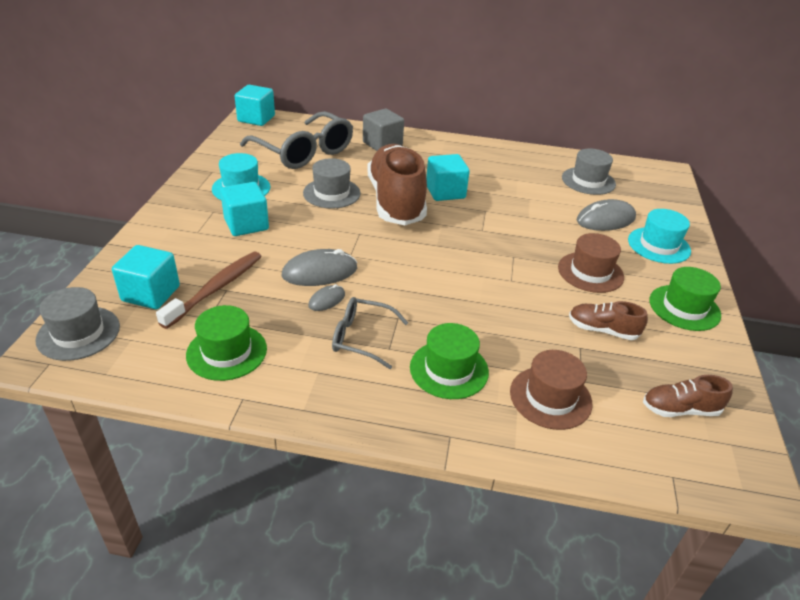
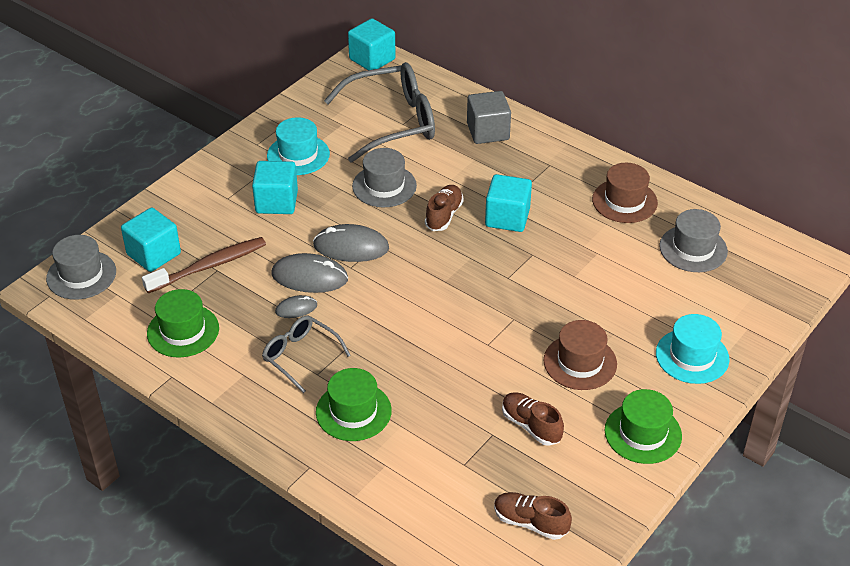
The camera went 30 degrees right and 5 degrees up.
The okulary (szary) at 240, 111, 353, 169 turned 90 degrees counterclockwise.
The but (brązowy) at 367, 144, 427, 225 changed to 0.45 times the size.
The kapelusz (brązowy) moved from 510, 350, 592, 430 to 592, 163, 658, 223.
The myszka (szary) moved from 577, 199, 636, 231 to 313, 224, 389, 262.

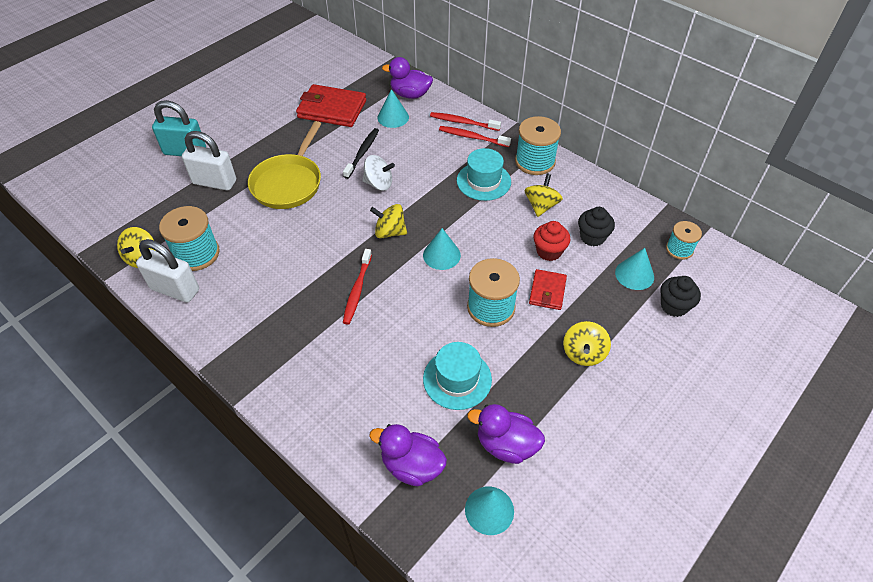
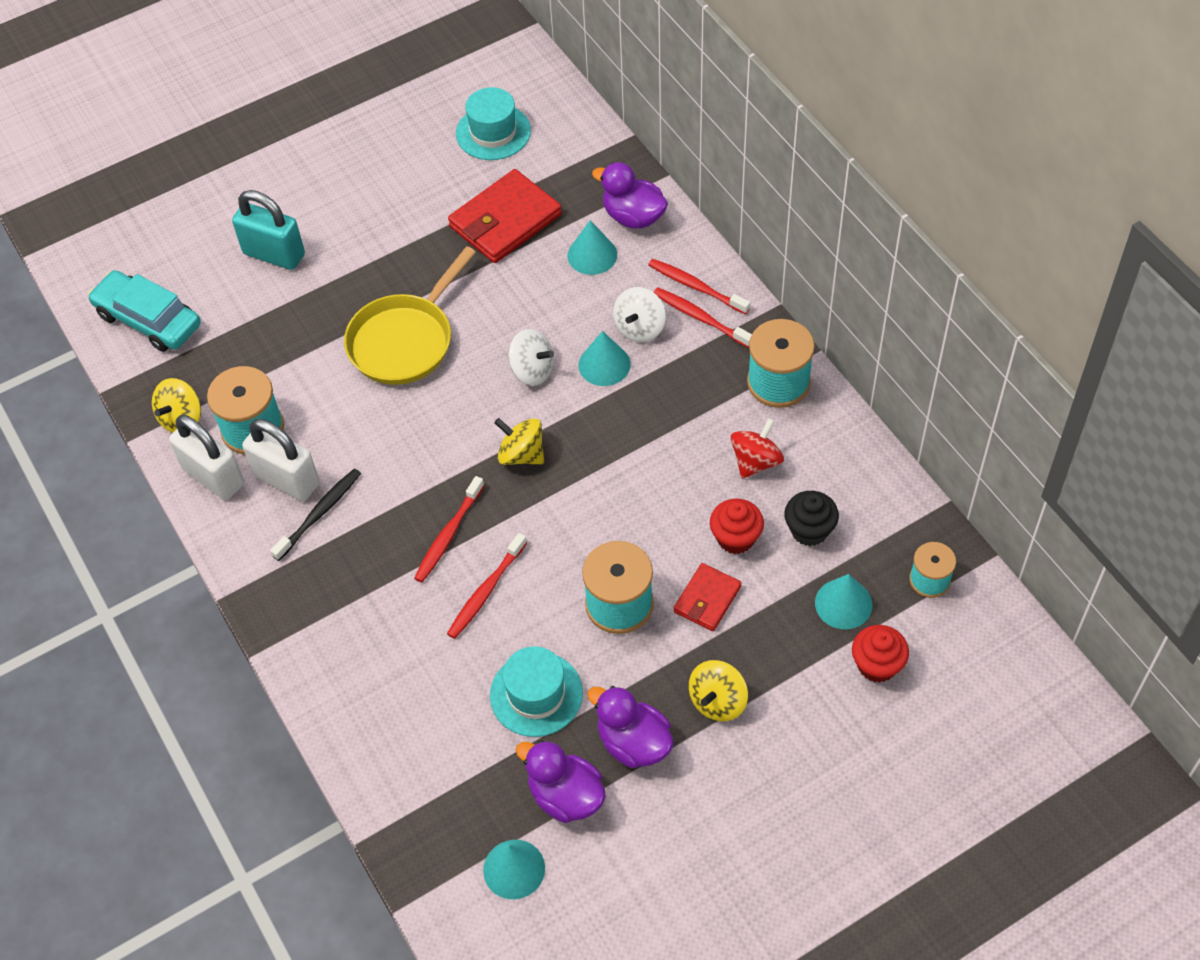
The camera went 20 degrees right and 5 degrees up.
The kłódka (biały) moved from 182, 131, 236, 191 to 242, 419, 319, 501.
The portfel (czerwony) at 296, 84, 366, 127 turned 75 degrees counterclockwise.
The szczoteczka do zębów (czarny) moved from 343, 128, 379, 179 to 270, 468, 361, 561.
The kaczka (fioletowy) moved from 369, 424, 447, 486 to 587, 686, 674, 768.
The stożek (turkusowy) moved from 423, 228, 461, 270 to 578, 331, 631, 386.
The kapelusz (turkusowy) moved from 457, 148, 511, 201 to 456, 87, 531, 160.
The bączek (żółty) at 525, 174, 563, 217 became the bączek (czerwony) at 731, 418, 784, 479.
The muffinka (czarny) at 660, 276, 701, 317 became the muffinka (czerwony) at 852, 625, 909, 683.
The samochód (turkusowy) at 88, 270, 201, 352 appeared.
The szczoteczka do zębów (czerwony) at 447, 533, 527, 639 appeared.
The bączek (biały) at 613, 287, 666, 342 appeared.

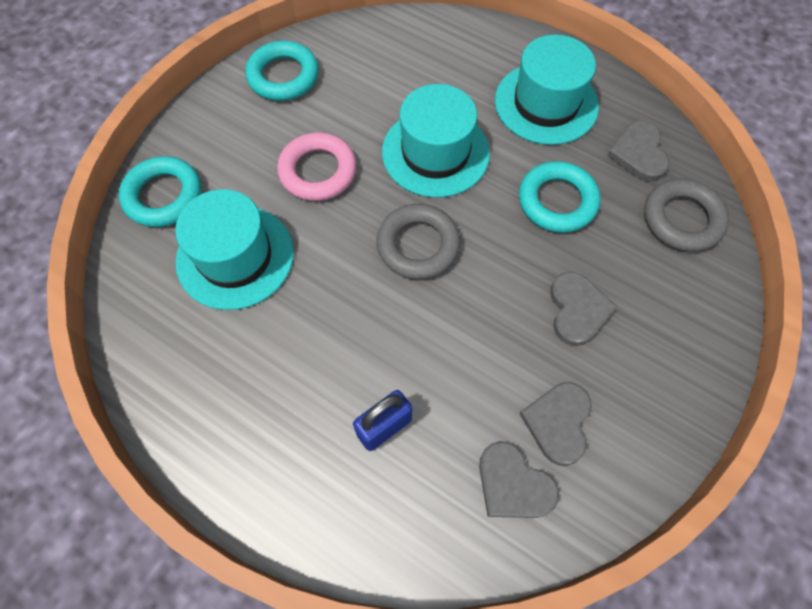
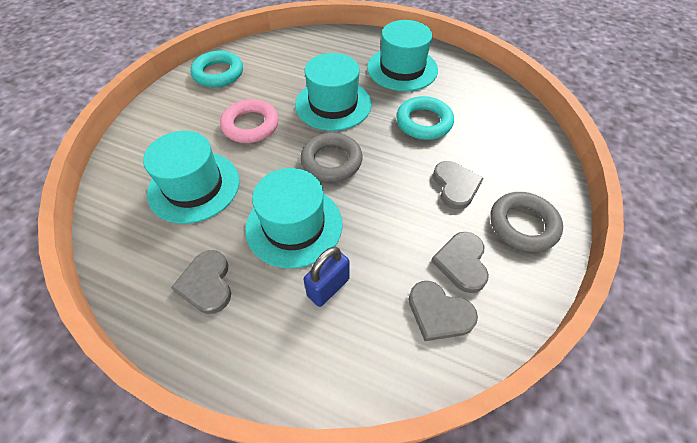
The camera went 10 degrees left and 10 degrees down.
The pierścień (turkusowy) at 119, 156, 202, 227 disappeared.
The serce (szary) moved from 607, 121, 669, 182 to 171, 250, 231, 314.
The pierścień (szary) moved from 644, 179, 729, 252 to 490, 192, 563, 252.
The kapelusz (turkusowy) at 245, 168, 342, 269 appeared.

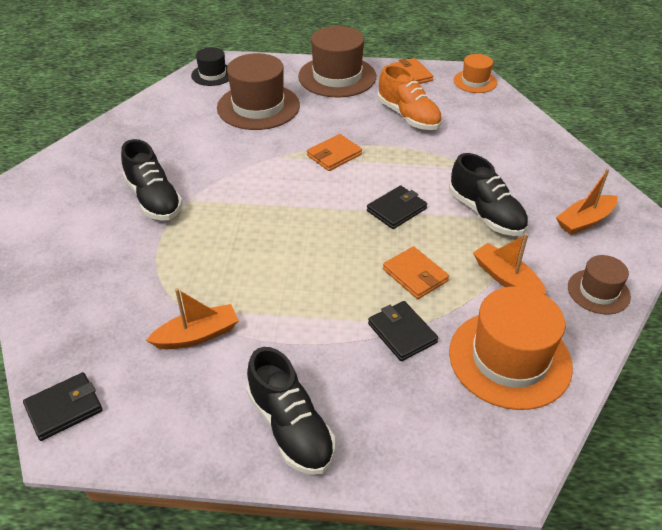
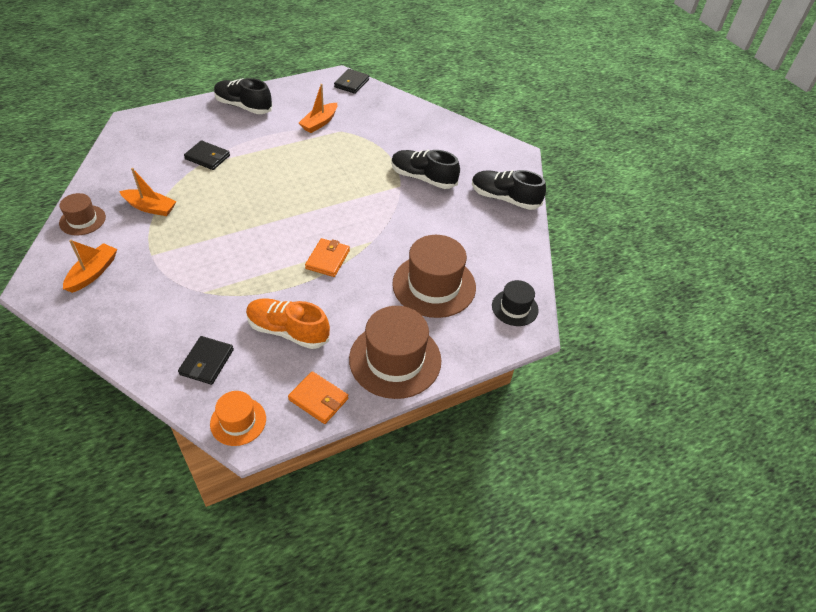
The camera went 145 degrees right and 5 degrees up.
The portfel (czarny) moved from 367, 186, 427, 229 to 178, 336, 234, 385.
The portfel (pomarańczowy) at 383, 246, 449, 299 disappeared.
The but (czarny) moved from 449, 153, 528, 236 to 472, 170, 546, 210.
The kapelusz (pomarańczowy) at 449, 286, 573, 410 disappeared.

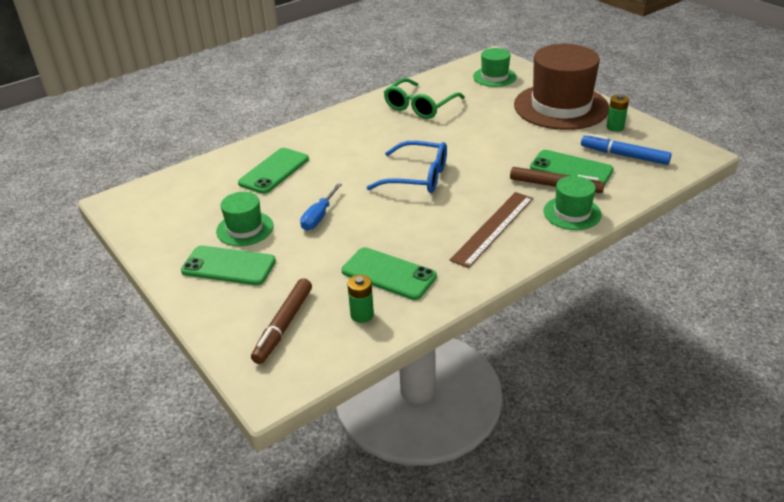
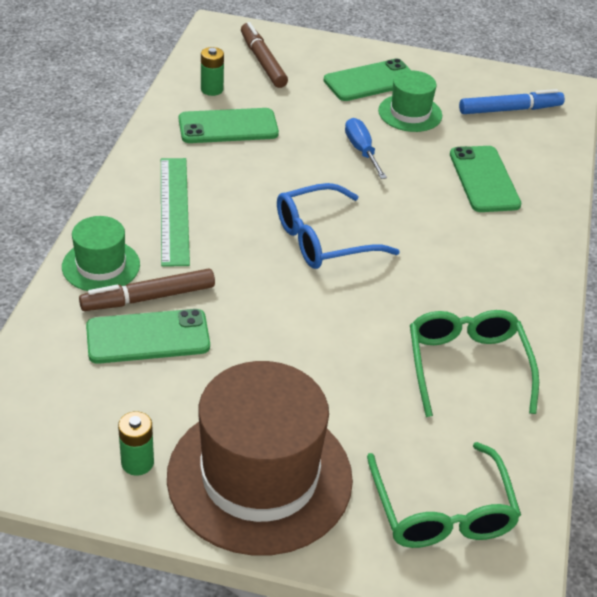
The camera went 135 degrees right and 5 degrees up.
The linijka (brązowy) at 450, 192, 533, 268 became the linijka (zielony) at 161, 158, 190, 267.
The kapelusz (zielony) at 473, 48, 517, 87 was replaced by the okulary (zielony) at 367, 442, 521, 548.
The flamaster (niebieski) moved from 581, 134, 672, 165 to 459, 89, 565, 114.

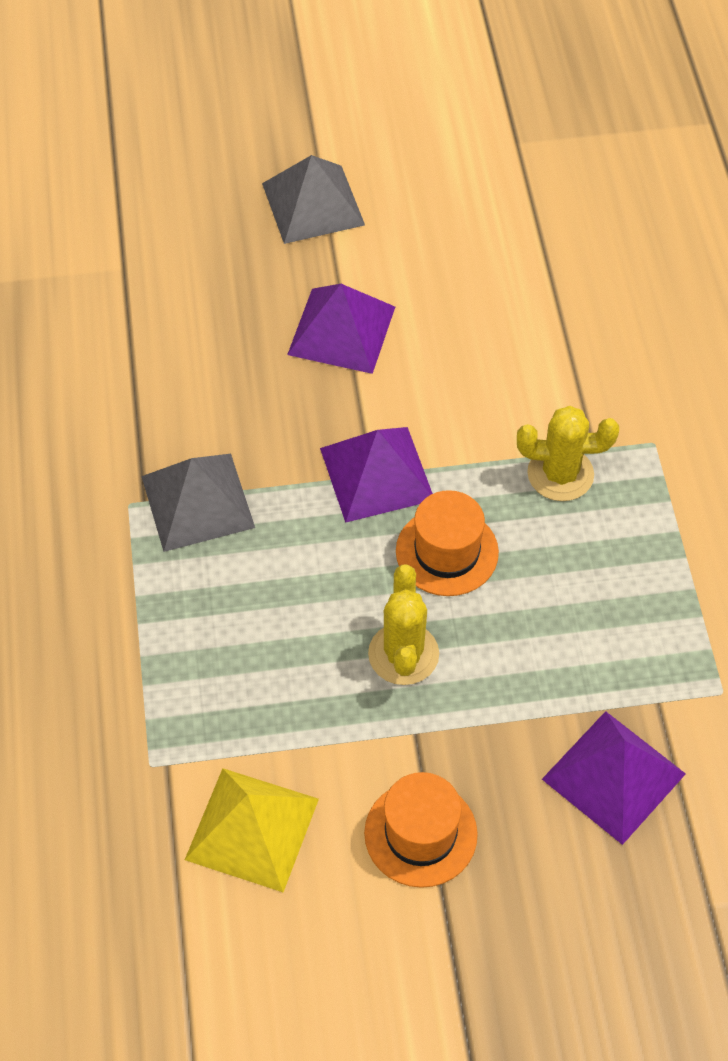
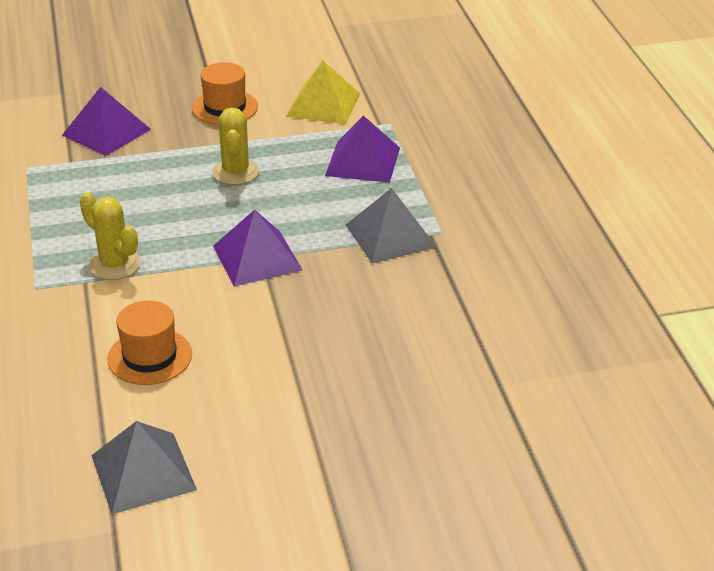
The camera went 175 degrees right and 20 degrees down.
The piramida (szary) moved from 262, 155, 365, 244 to 91, 421, 197, 514.
The piramida (fioletowy) moved from 287, 284, 395, 374 to 325, 116, 400, 183.
The kapelusz (pomarańczowy) moved from 396, 490, 499, 596 to 107, 301, 192, 385.
The kaktus (żółty) at 517, 406, 619, 501 turned 45 degrees clockwise.

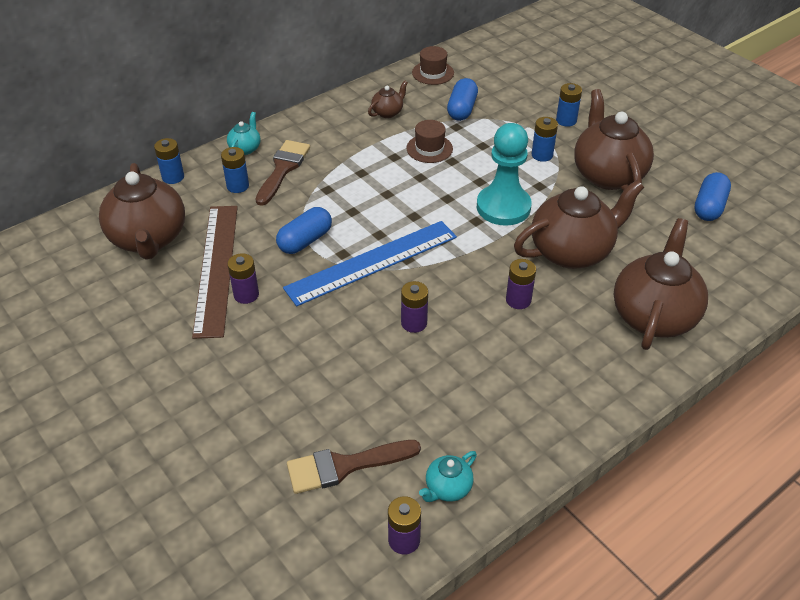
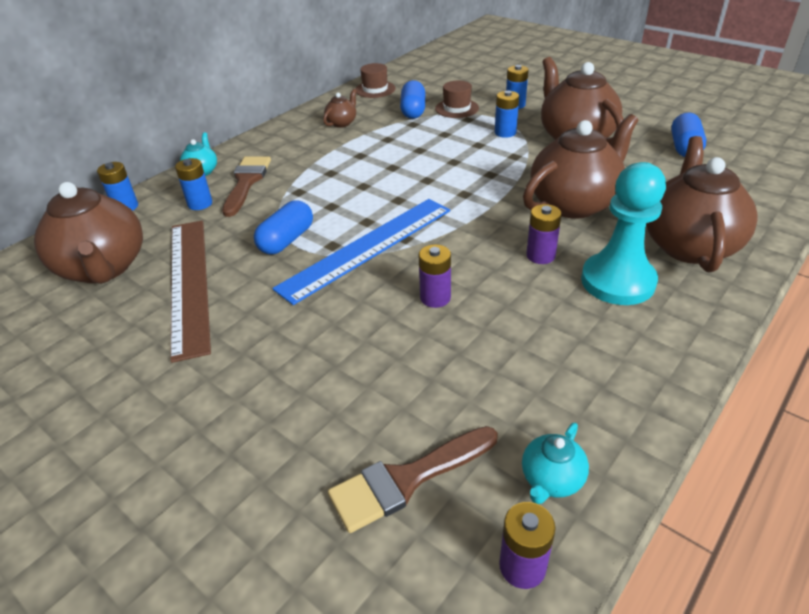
The camera went 10 degrees left and 5 degrees down.
The bateria (fioletowy) at 227, 253, 259, 304 disappeared.
The kapelusz (brązowy) moved from 406, 120, 453, 163 to 435, 81, 479, 118.
The pionek (turkusowy) moved from 477, 123, 532, 226 to 581, 162, 666, 305.

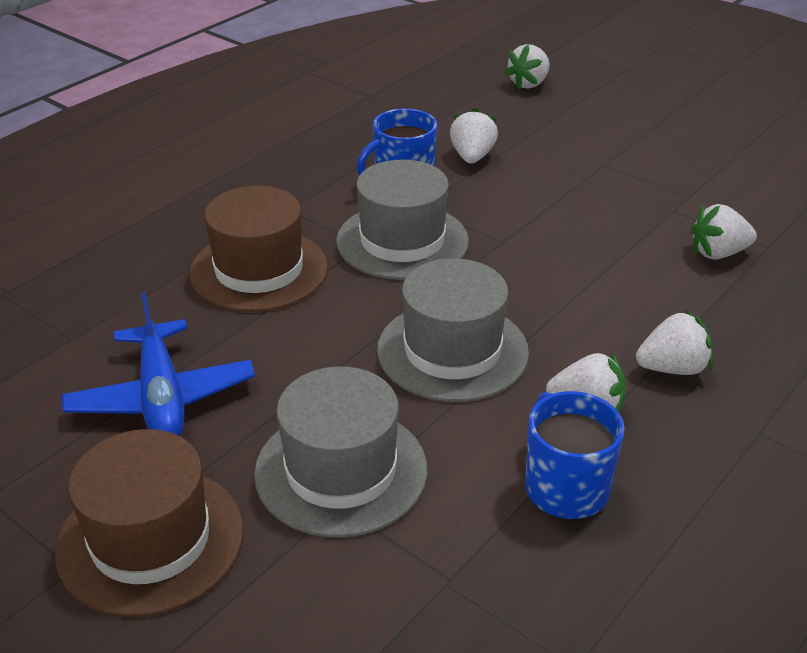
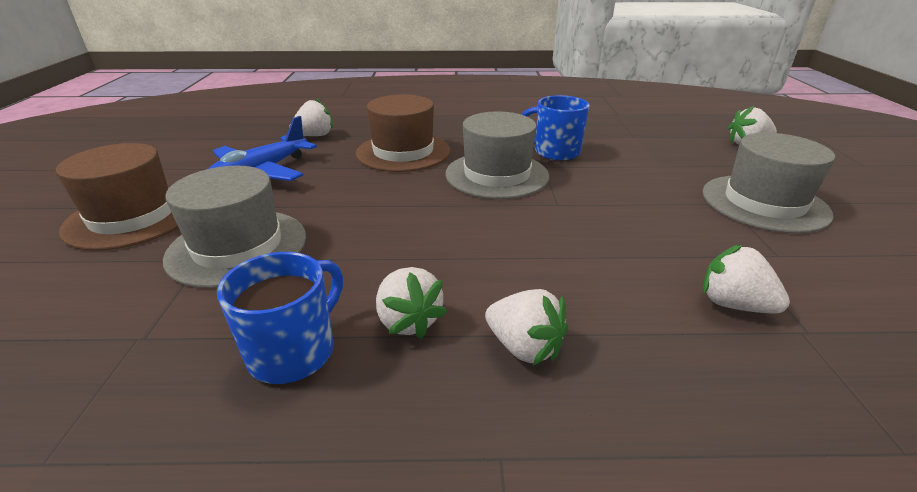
The camera went 50 degrees right and 5 degrees down.
The kapelusz (szary) moved from 377, 258, 529, 402 to 702, 133, 836, 233.
The truskawka (biały) moved from 450, 108, 498, 163 to 289, 98, 333, 136.

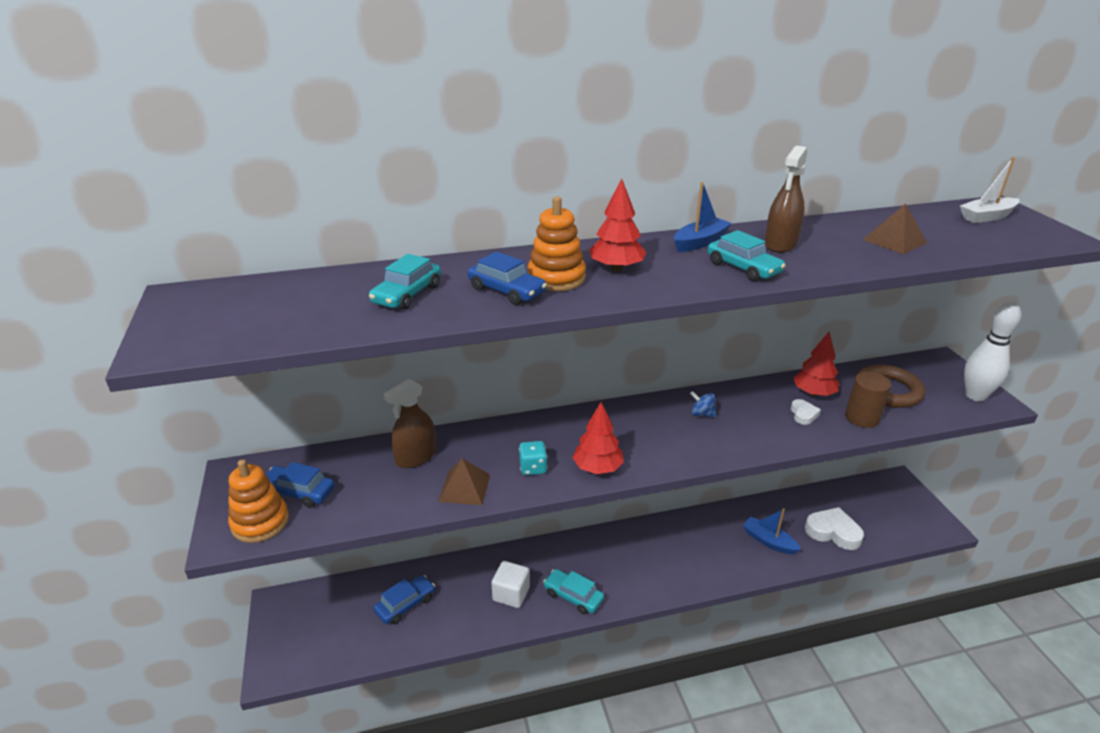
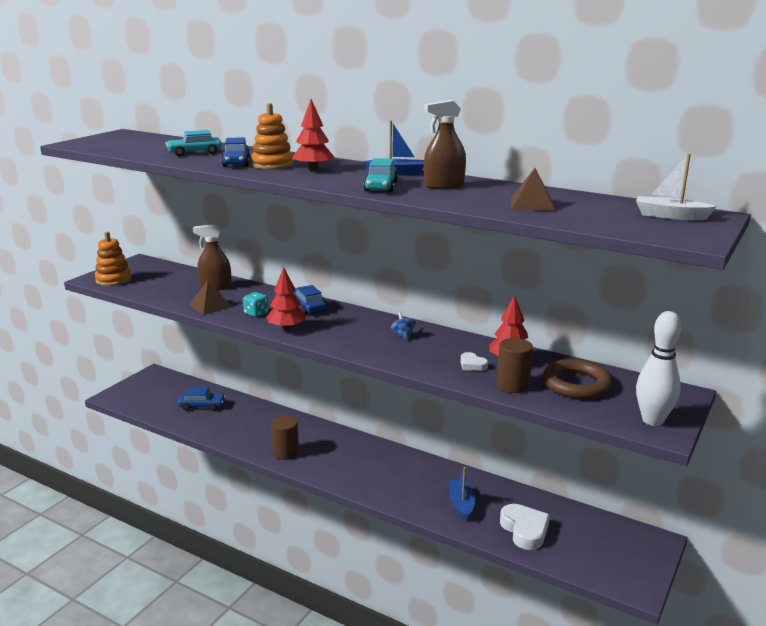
The camera went 45 degrees right and 10 degrees down.
The samochód (niebieski) moved from 265, 462, 335, 508 to 293, 285, 326, 314.
The sześcian (biały) at 491, 561, 530, 608 disappeared.
The samochód (turkusowy) at 543, 569, 604, 614 was replaced by the walec (brązowy) at 271, 416, 299, 460.
The serce (biały) at 791, 399, 821, 425 turned 90 degrees clockwise.

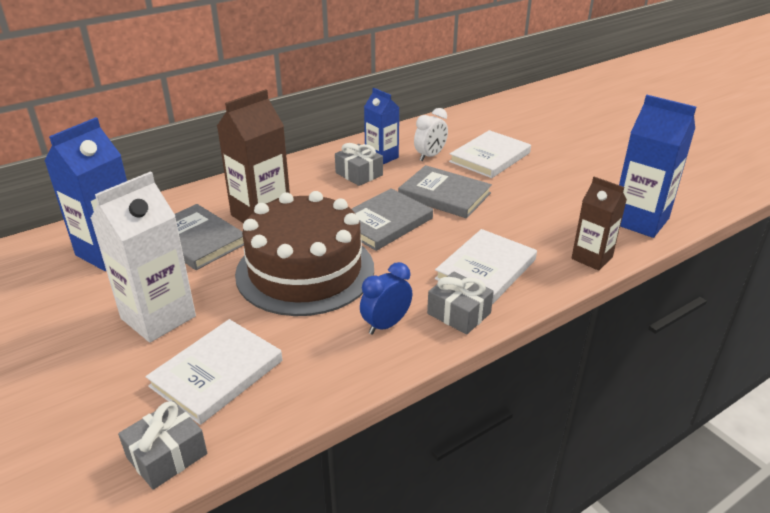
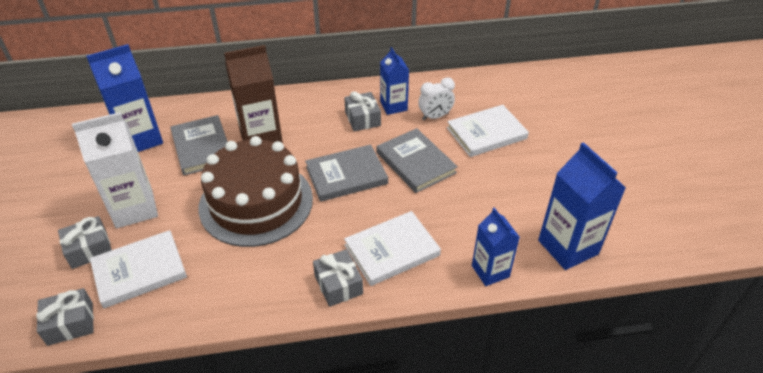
The camera went 25 degrees right and 10 degrees up.
The budzik (niebieski) at 360, 262, 412, 335 disappeared.
The karton mleka (brązowy) at 571, 176, 627, 271 became the karton mleka (niebieski) at 472, 207, 520, 286.
The prezent (szary) at 58, 216, 112, 269 appeared.

